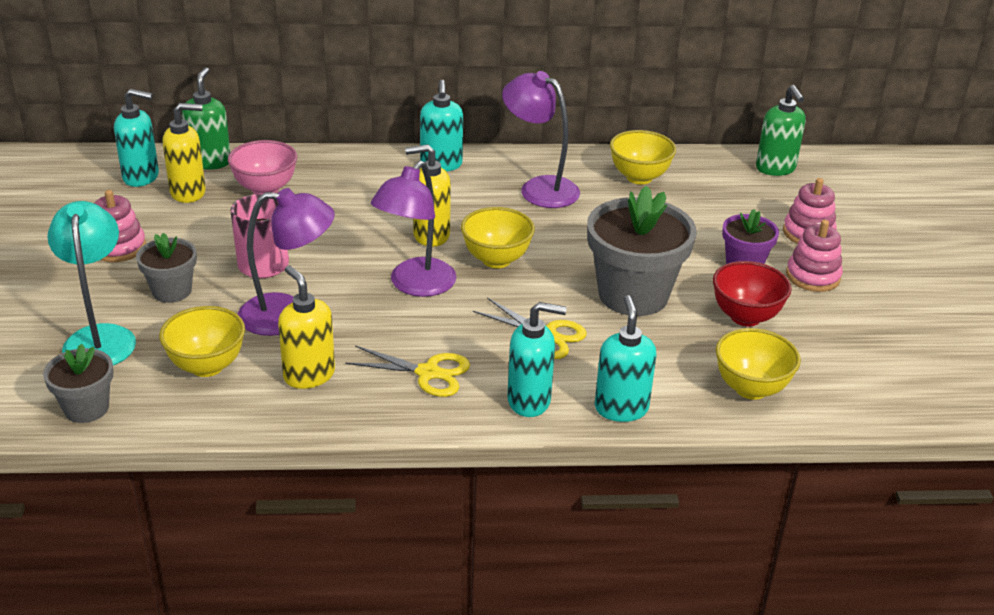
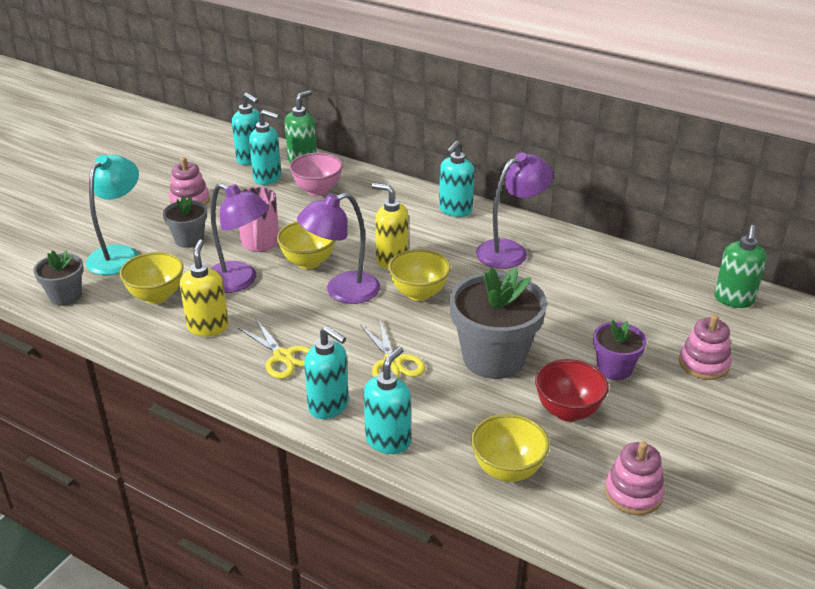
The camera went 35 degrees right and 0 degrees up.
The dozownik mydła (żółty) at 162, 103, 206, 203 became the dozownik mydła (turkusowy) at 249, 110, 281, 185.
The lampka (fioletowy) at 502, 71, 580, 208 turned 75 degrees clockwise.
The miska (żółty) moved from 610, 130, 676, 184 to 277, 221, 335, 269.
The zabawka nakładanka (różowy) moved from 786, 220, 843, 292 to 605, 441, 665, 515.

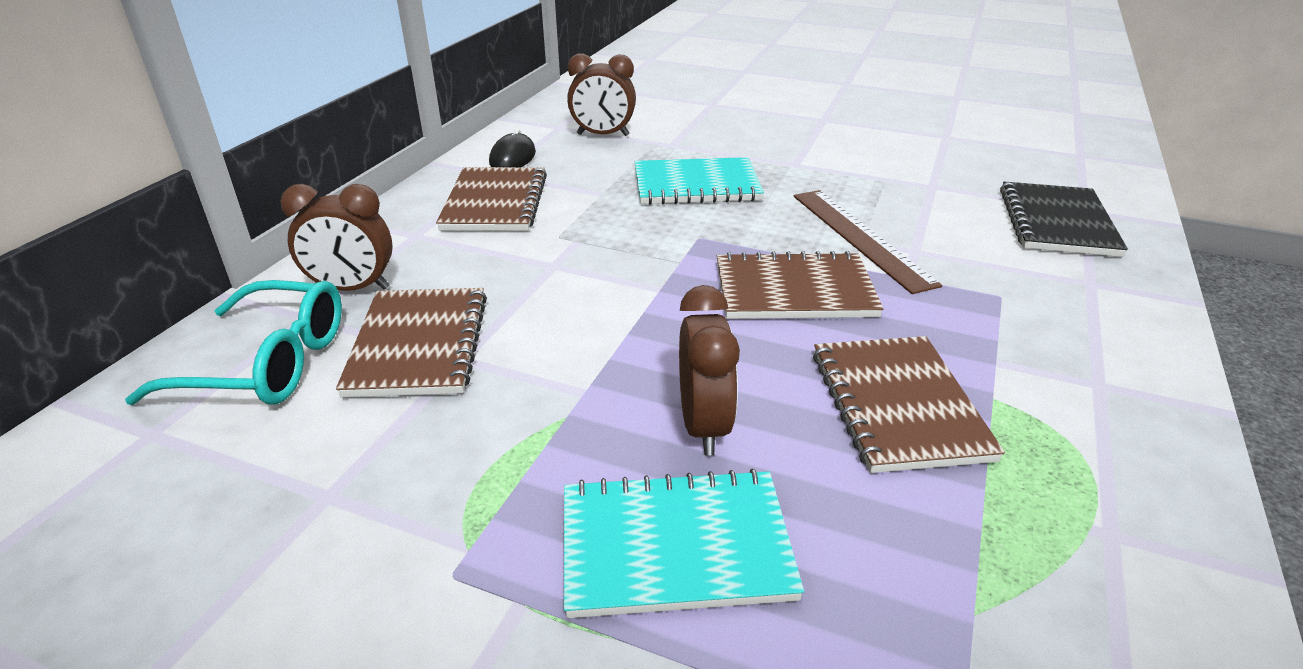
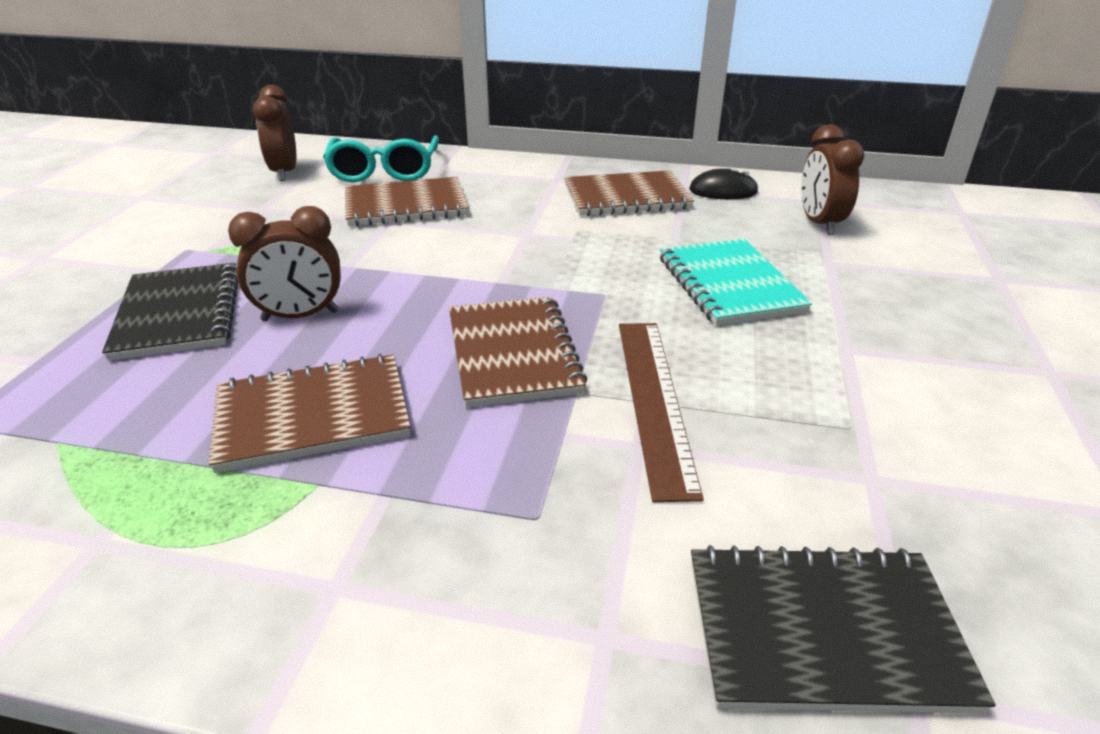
The camera went 80 degrees right and 0 degrees up.
The budzik (brązowy) moved from 280, 184, 393, 291 to 253, 85, 296, 181.
The zeszyt (turkusowy) at 564, 469, 804, 618 became the zeszyt (czarny) at 102, 263, 238, 361.
The linijka (brązowy) at 794, 190, 942, 294 turned 60 degrees counterclockwise.

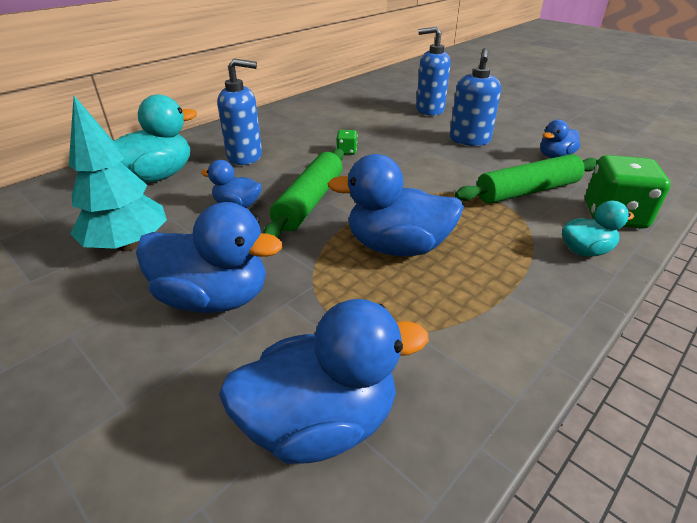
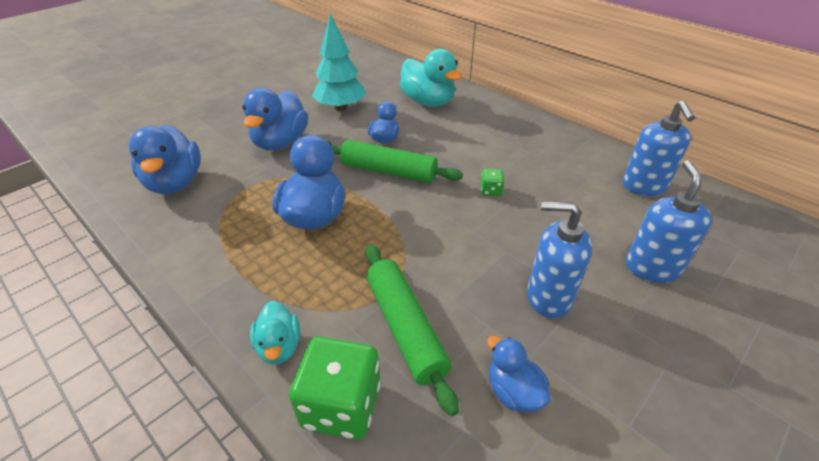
The camera went 90 degrees right and 5 degrees up.
The dozownik mydła (niebieski) moved from 217, 58, 262, 165 to 623, 101, 695, 196.

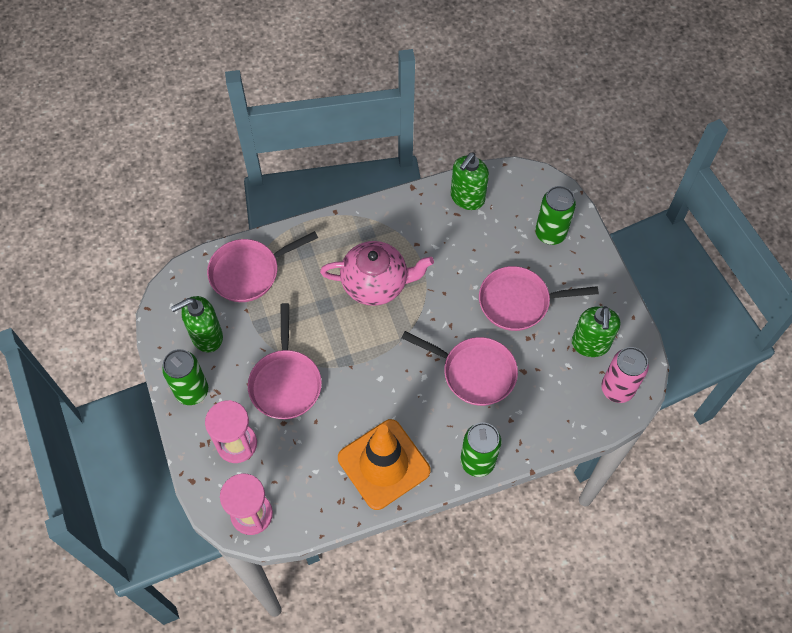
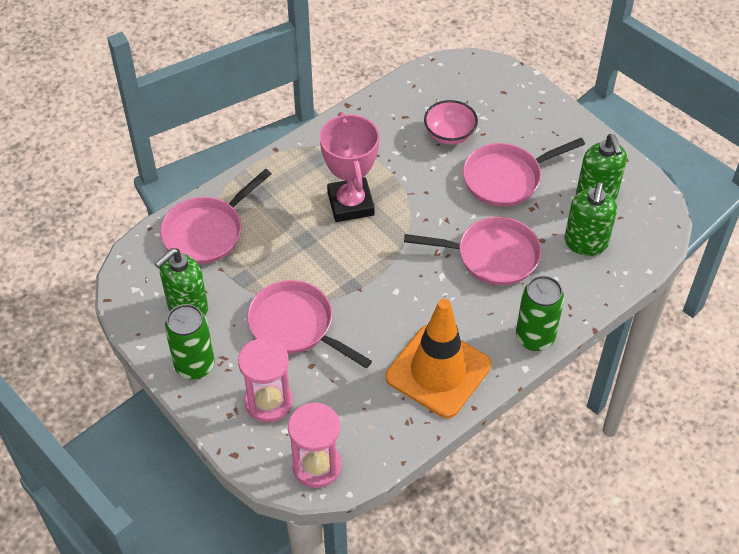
The camera went 20 degrees left and 10 degrees down.
The patelnia (różowy) at 248, 303, 322, 419 turned 150 degrees clockwise.
The imbryk (różowy) at 320, 241, 434, 306 was replaced by the puchar (różowy) at 319, 112, 380, 222.
The dozownik mydła (zielony) moved from 451, 152, 489, 210 to 564, 183, 617, 256.
The puszka (zielony) at 535, 186, 576, 245 disappeared.
The puszka (różowy) at 601, 347, 649, 403 disappeared.
The miska (różowy) at 424, 100, 478, 145 appeared.

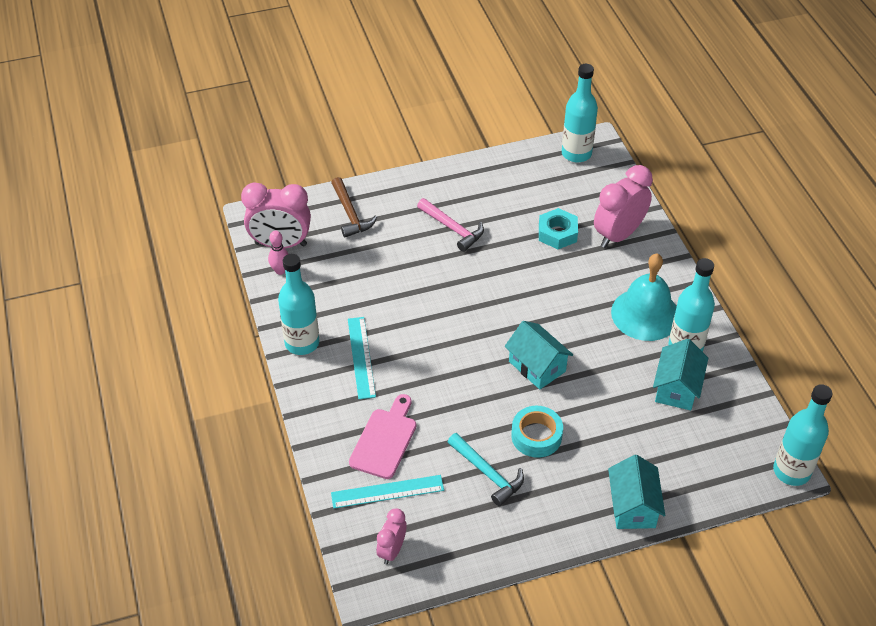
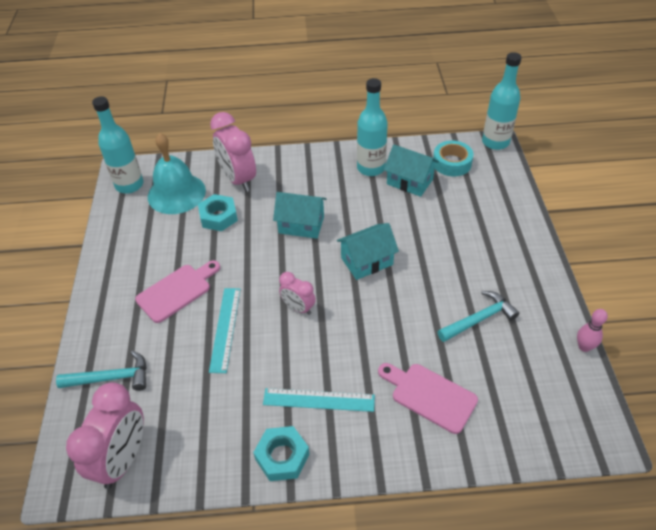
The camera went 75 degrees left and 0 degrees up.
The kręgiel (różowy) moved from 268, 230, 288, 275 to 577, 309, 608, 352.
The butelka (turkusowy) at 278, 254, 320, 355 was replaced by the nakrętka (turkusowy) at 253, 426, 309, 481.
The młotek (brązowy) at 331, 177, 377, 237 became the młotek (turkusowy) at 56, 351, 147, 391.
The linijka (turkusowy) moved from 331, 475, 444, 508 to 209, 288, 240, 373.
The budzik (różowy) moved from 376, 508, 407, 565 to 279, 272, 316, 315.
The młotek (różowy) at 417, 198, 484, 252 was replaced by the deska do krojenia (różowy) at 135, 260, 220, 323.
The taśma klejąca (turkusowy) moved from 511, 406, 563, 458 to 433, 140, 474, 176.
The domek (turkusowy) moved from 608, 455, 665, 529 to 273, 192, 326, 239.
The dzwonek (turkusowy) moved from 611, 253, 677, 341 to 148, 133, 206, 214.

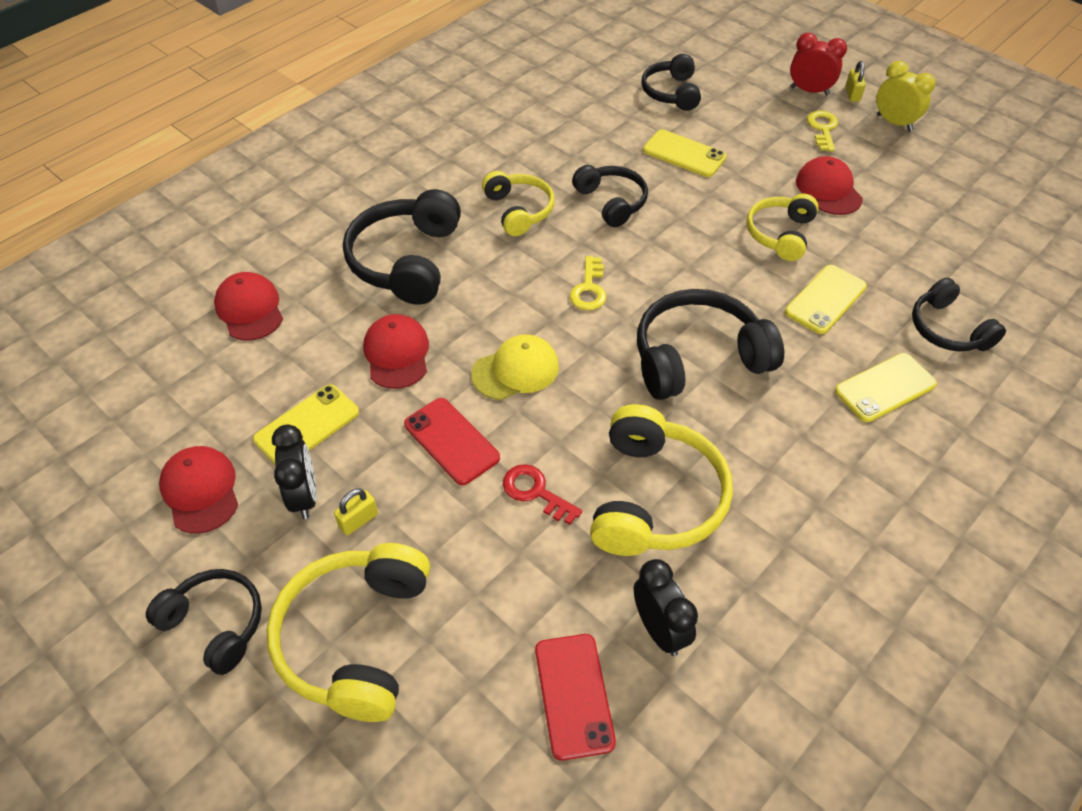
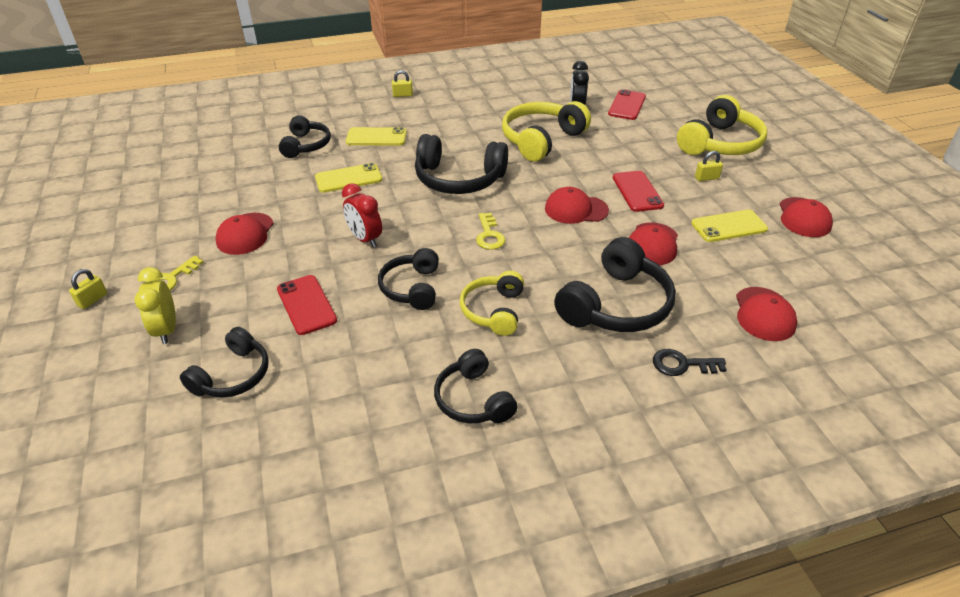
The camera went 150 degrees left and 10 degrees down.
The słuchawki (czarny) moved from 146, 569, 262, 675 to 434, 349, 518, 423.
The budzik (czarny) at 272, 424, 317, 519 disappeared.
The czapka (żółty) at 471, 334, 559, 400 became the czapka (czerwony) at 545, 187, 609, 224.
The klucz (czerwony) at 503, 464, 582, 525 disappeared.
The klucz (żółty) at 570, 256, 606, 310 turned 135 degrees clockwise.
The telefon (żółty) at 643, 130, 727, 177 became the telefon (czerwony) at 277, 275, 337, 335.
The słuchawki (żółty) at 746, 194, 818, 261 disappeared.
The budzik (czerwony) moved from 790, 33, 847, 95 to 342, 183, 382, 248.
The budzik (żółty) moved from 876, 61, 936, 131 to 134, 267, 176, 344.
The kłódka (żółty) at 392, 70, 413, 97 appeared.
The klucz (czarny) at 653, 349, 727, 376 appeared.

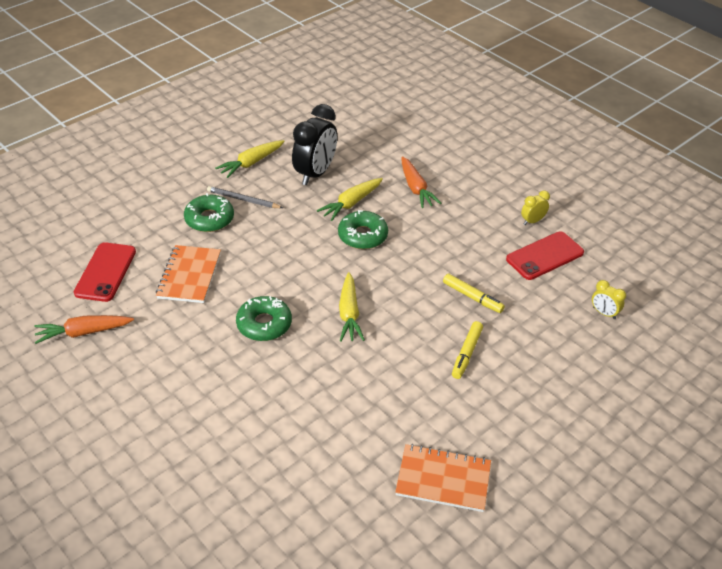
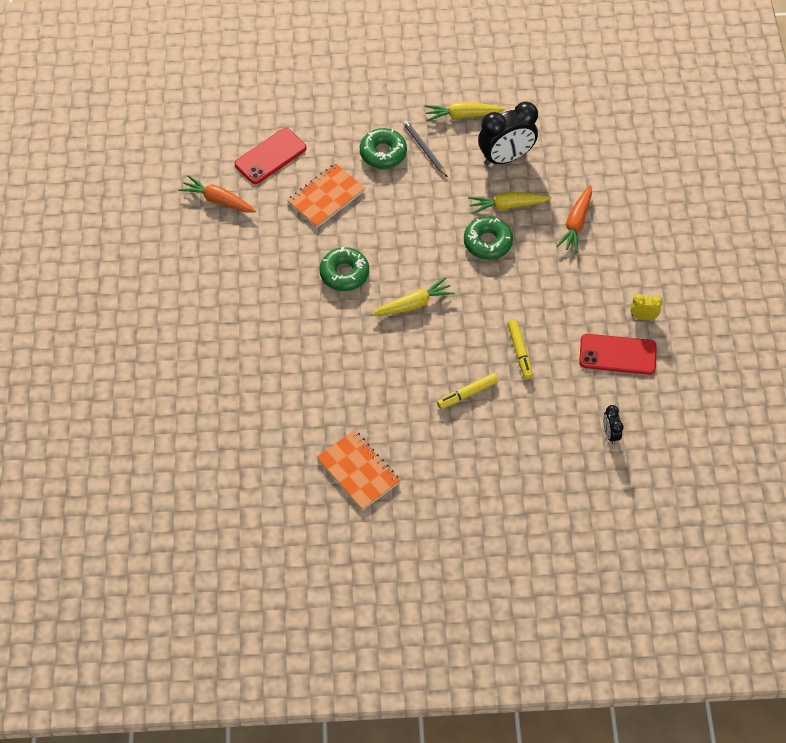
The camera went 40 degrees right and 15 degrees up.
The marchewka (żółty) at 339, 272, 365, 342 turned 150 degrees counterclockwise.
The budzik (żółty) at 592, 280, 626, 319 became the budzik (czarny) at 603, 405, 623, 444.

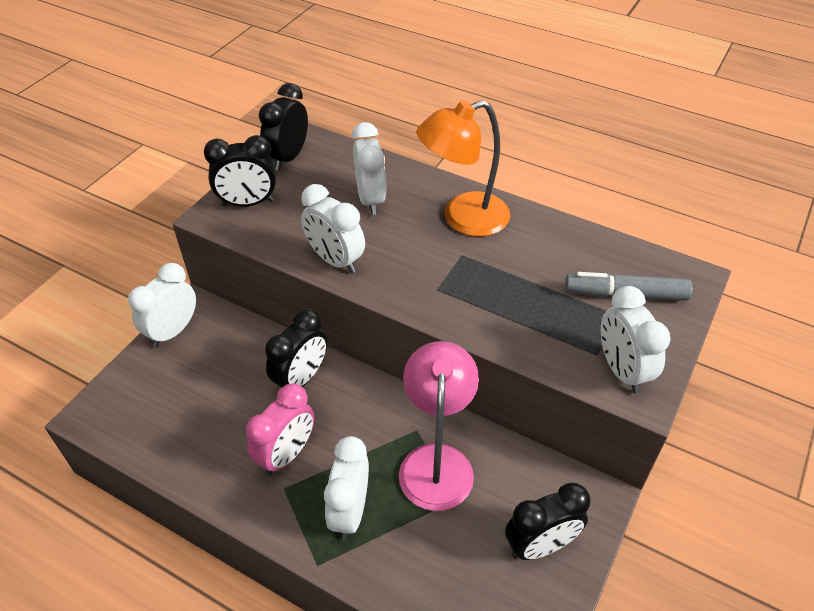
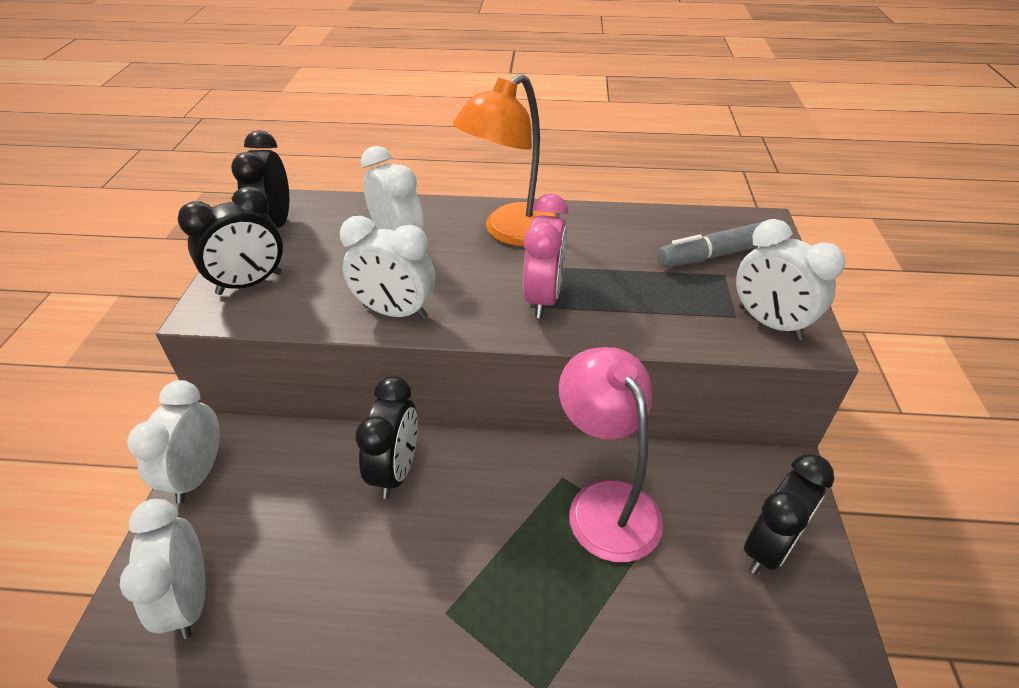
The camera went 25 degrees left and 5 degrees down.
The budzik (różowy) moved from 246, 384, 315, 475 to 523, 194, 568, 318.
The budzik (biały) moved from 324, 436, 369, 540 to 120, 499, 206, 639.

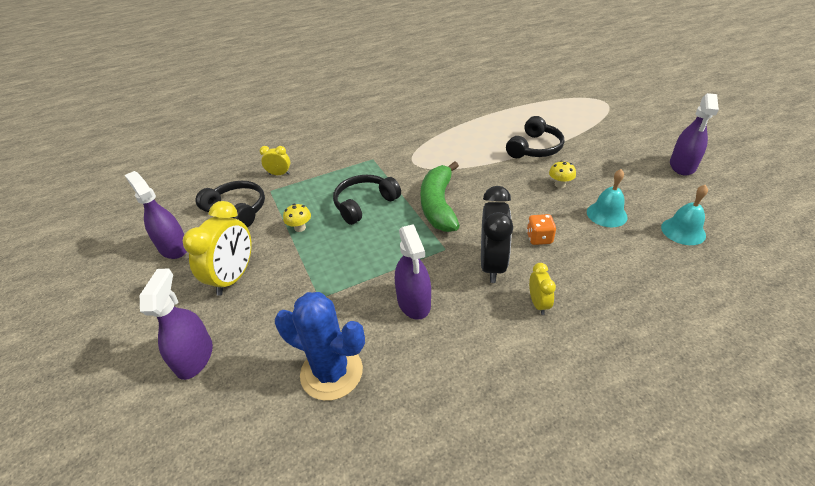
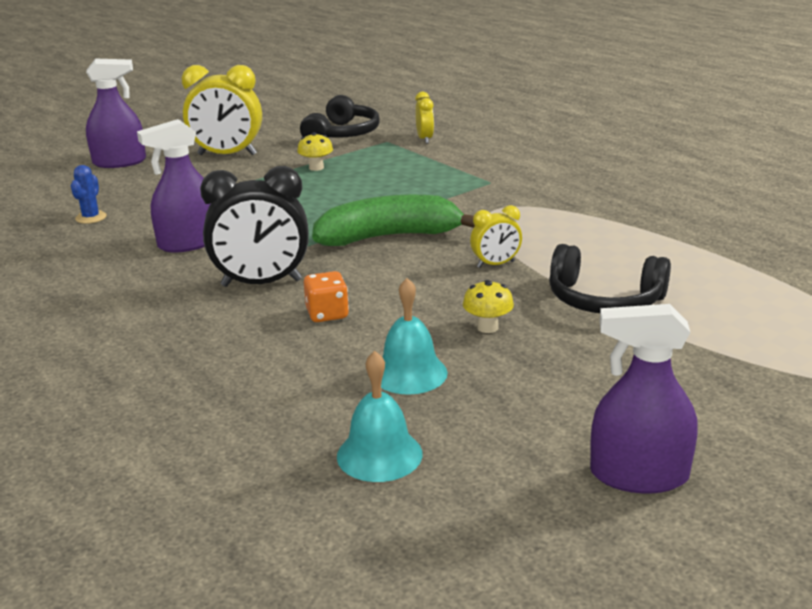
The camera went 75 degrees right and 15 degrees down.
The spryskiwacz (fioletowy) at 125, 171, 187, 259 disappeared.
The kaktus (niebieski) at 275, 292, 365, 401 changed to 0.45 times the size.
The słuchawki (czarny) at 333, 175, 401, 225 disappeared.
The budzik (żółty) moved from 529, 263, 556, 315 to 470, 205, 522, 268.

